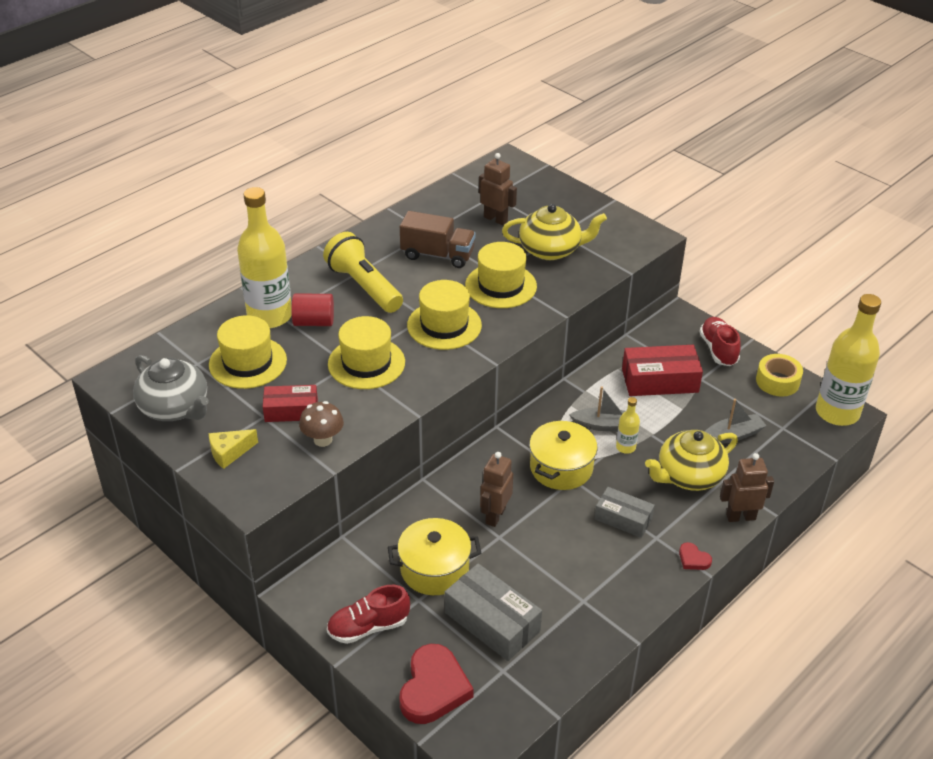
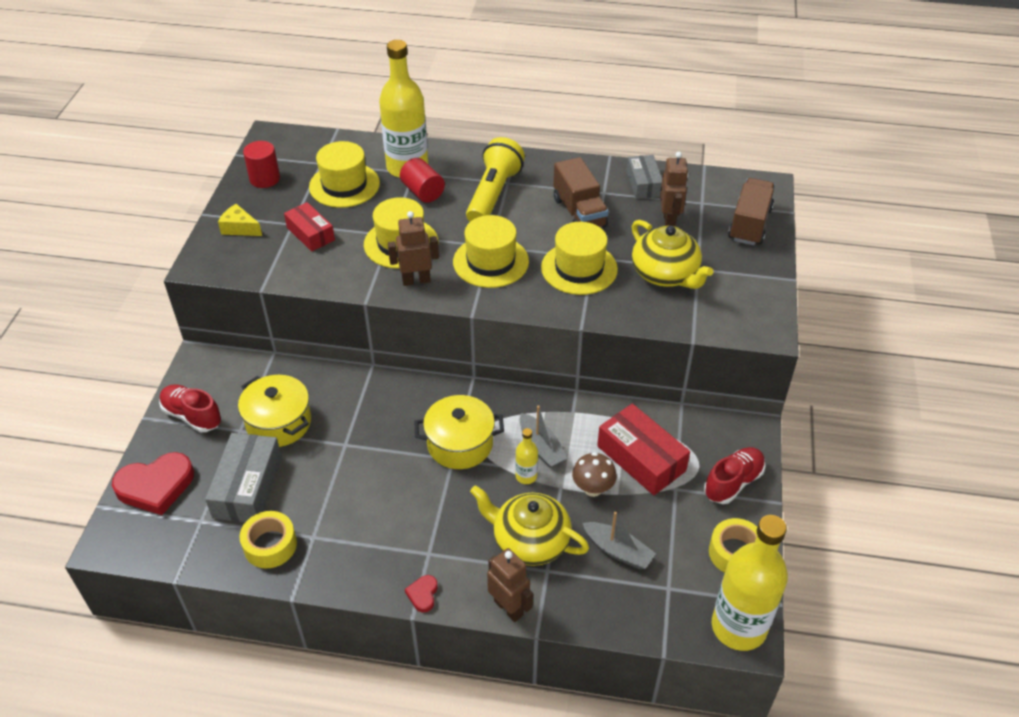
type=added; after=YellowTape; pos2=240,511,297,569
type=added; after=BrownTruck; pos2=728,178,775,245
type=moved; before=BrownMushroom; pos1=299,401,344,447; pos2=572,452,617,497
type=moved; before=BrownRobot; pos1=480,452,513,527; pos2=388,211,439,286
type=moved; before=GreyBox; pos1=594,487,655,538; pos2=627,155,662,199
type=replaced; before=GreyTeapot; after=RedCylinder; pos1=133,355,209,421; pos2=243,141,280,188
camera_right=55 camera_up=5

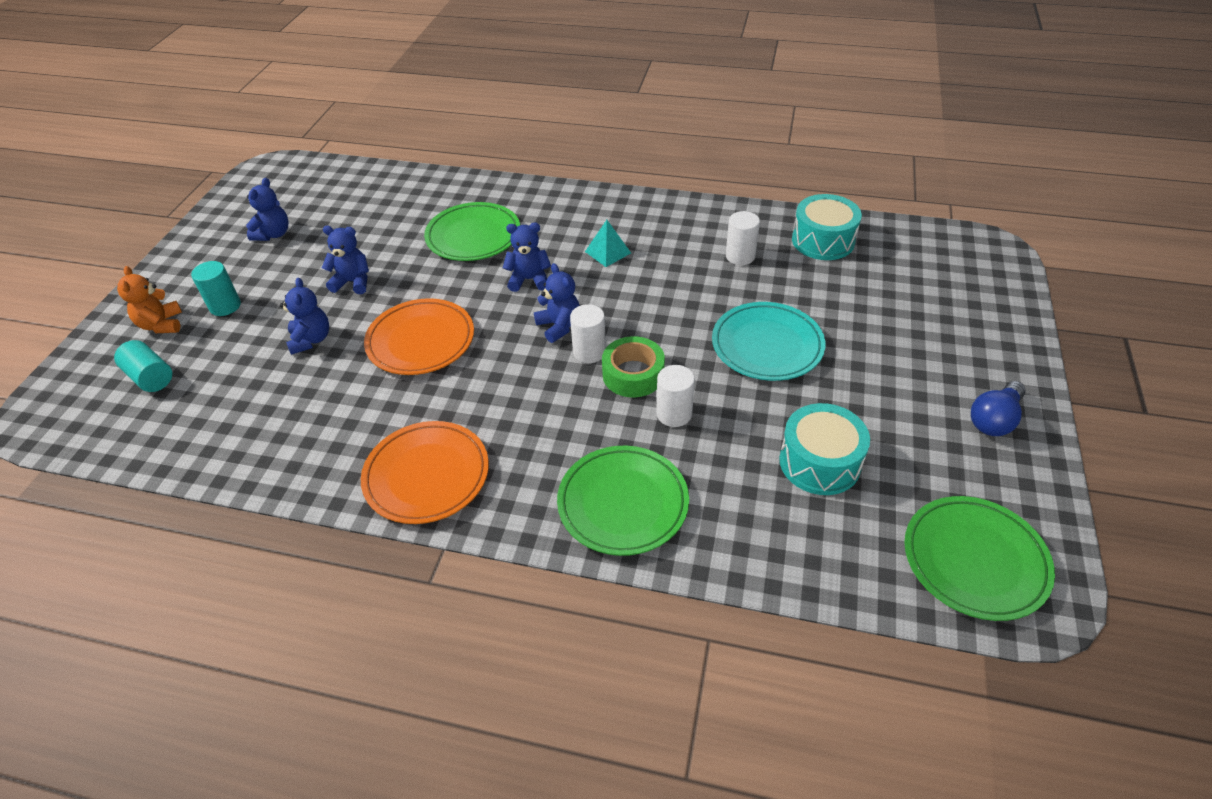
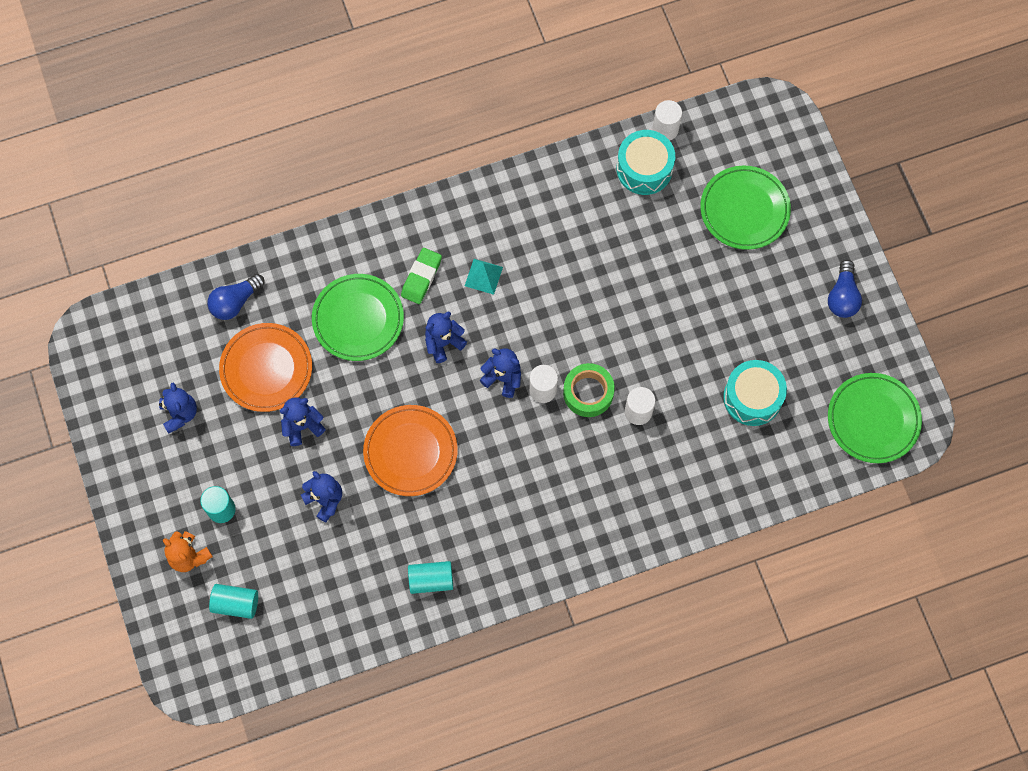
type=removed; before=TurquoisePlate; pos1=712,302,826,381
type=added; after=BlueLightBulb; pos2=207,274,265,320
type=added; after=GreenEraser; pos2=401,248,442,304
type=added; after=TurquoiseCylinder; pos2=408,561,453,594
type=moved; before=OrangePlate; pos1=361,421,489,524; pos2=219,323,312,412
type=moved; before=GreenPlate; pos1=557,446,689,556; pos2=700,165,791,250
type=moved; before=WhiteCylinder; pos1=726,211,760,265; pos2=652,100,682,141
camera_right=-35 camera_up=25

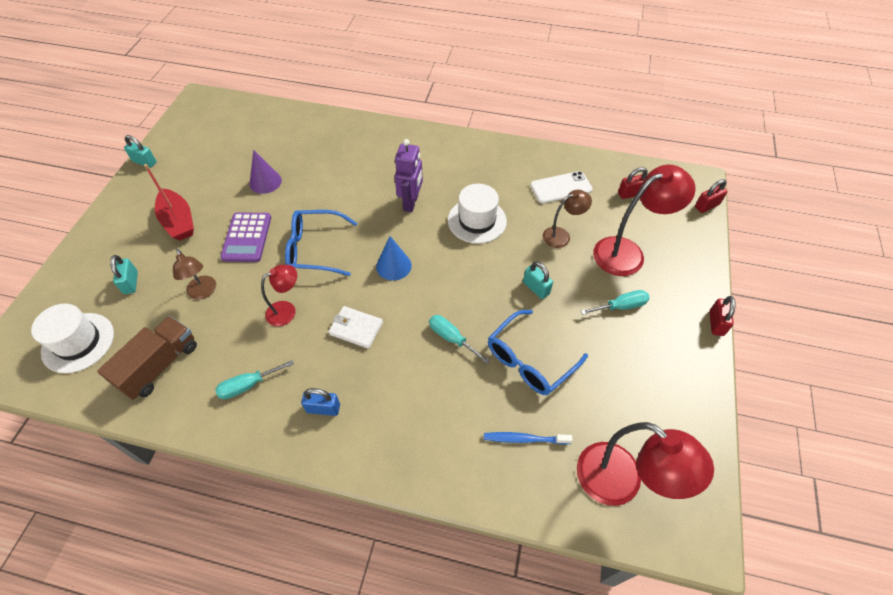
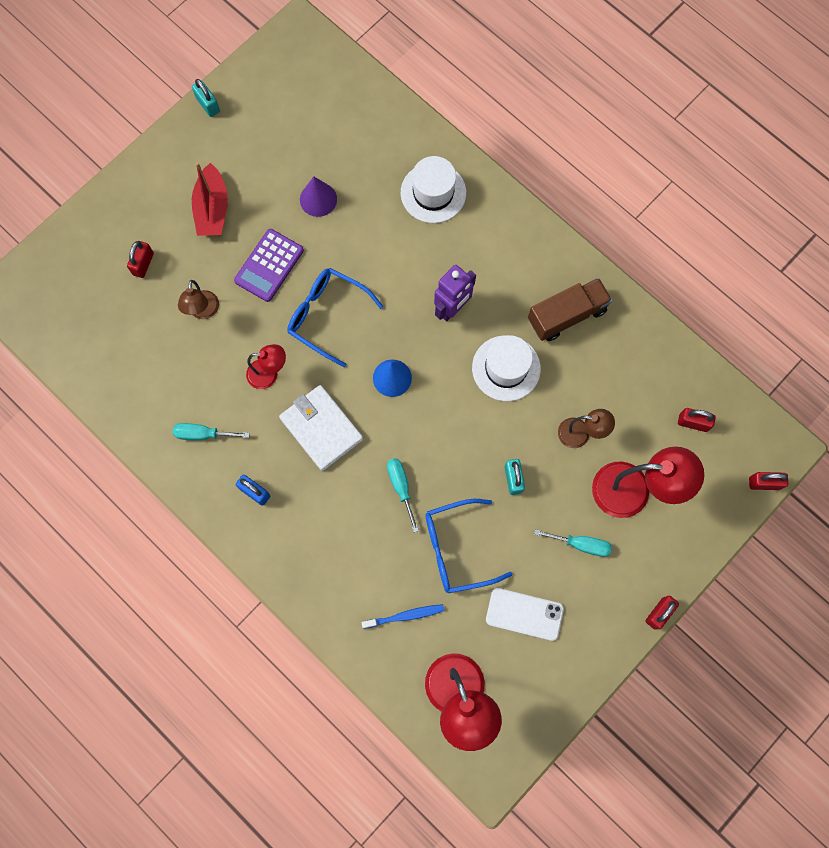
type=moved; before=WhiteHat; pos1=31,304,114,373; pos2=401,156,466,223
type=moved; before=BrownTruck; pos1=97,316,197,400; pos2=528,278,612,341
type=moved; before=WhitePhone; pos1=530,171,593,204; pos2=486,588,564,641
type=recoloured; before=TurquoisePadlock; after=RedPadlock; pos1=110,255,138,294; pos2=127,241,154,278
type=turned; before=BlueToothbrush; pos1=484,432,573,445; pos2=361,604,444,629; turn=135
type=resized; before=WhiteWallet; pos1=329,306,383,349; pos2=279,385,363,471; scale=1.54
camera_right=30 camera_up=20

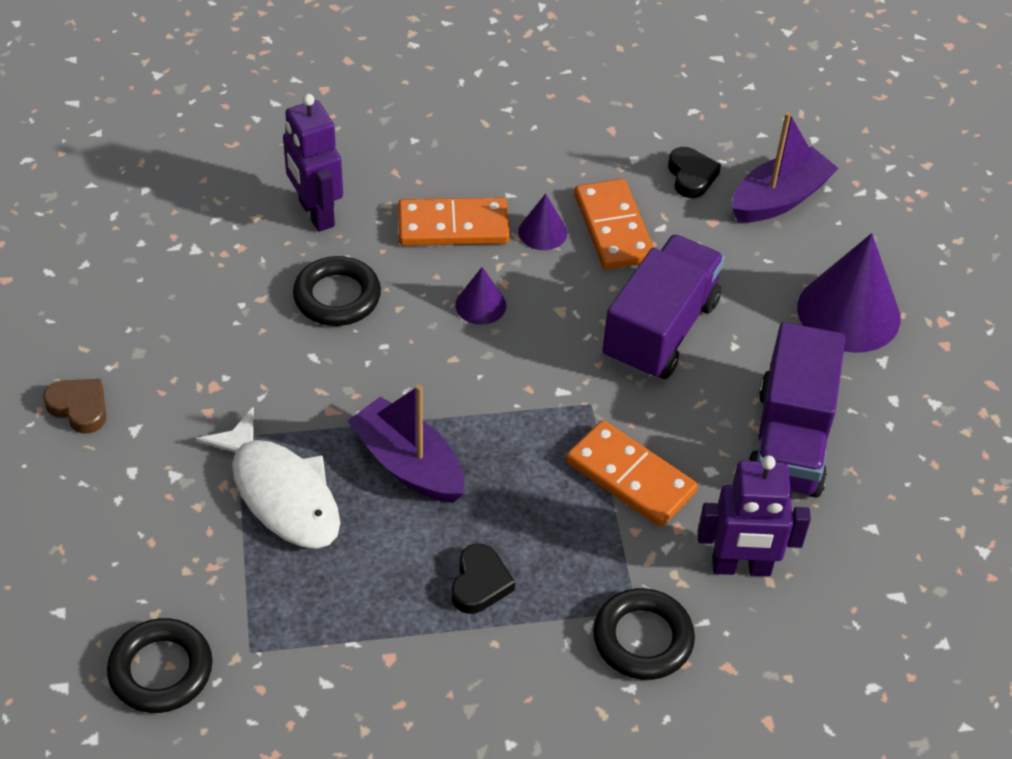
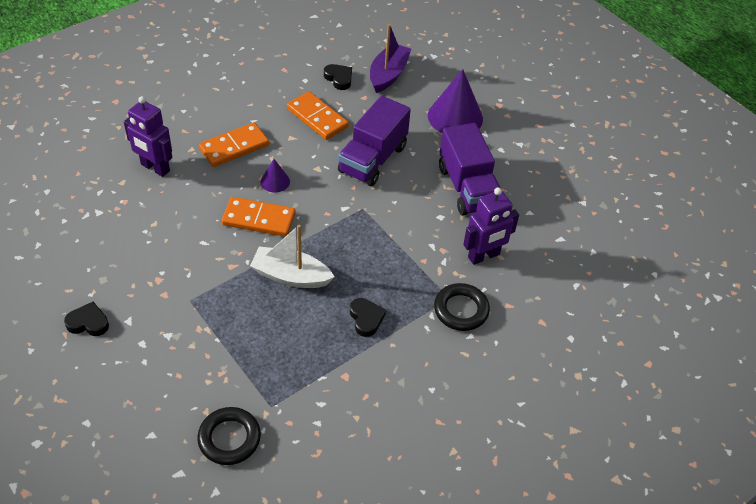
type=removed; before=WhiteFish; pos1=196,407,340,549
type=removed; before=BlackRing; pos1=293,256,381,326
type=removed; before=PurpleCone; pos1=518,194,567,250
type=moved; before=OrangeDomino; pos1=566,420,698,527; pos2=222,197,296,237
type=recoloured; before=BrownHeart; after=BlackHeart; pos1=43,379,106,434; pos2=64,302,109,336
type=recoloured; before=PurpleBoat; after=WhiteBoat; pos1=347,384,464,503; pos2=250,225,334,288
type=turned; before=PurpleTruck; pos1=602,235,725,380; pos2=338,96,411,186; turn=-150
camera_right=-30 camera_up=0

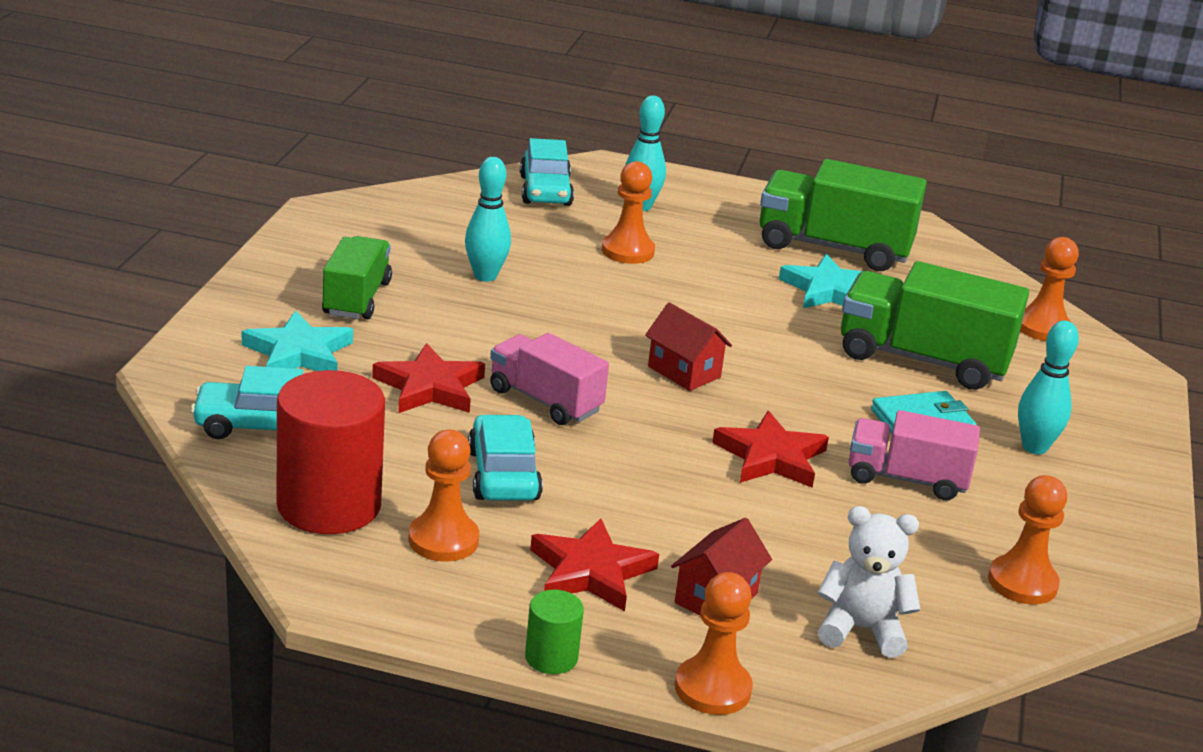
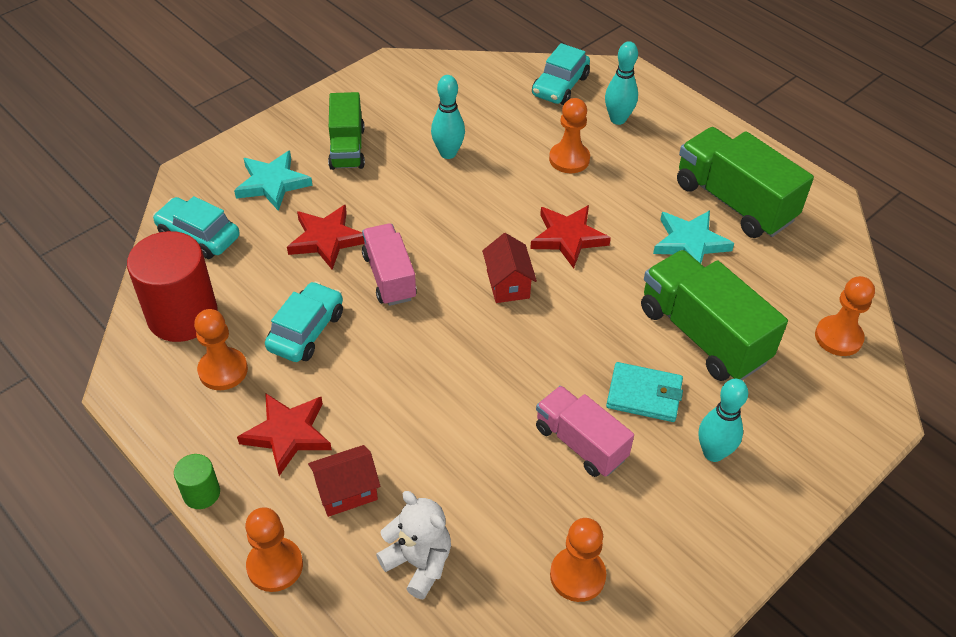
type=moved; before=RedStar; pos1=712,411,829,488; pos2=530,205,611,269
type=turned; before=GreenTruck; pos1=322,236,392,319; pos2=328,92,365,170; turn=135
camera_right=35 camera_up=20

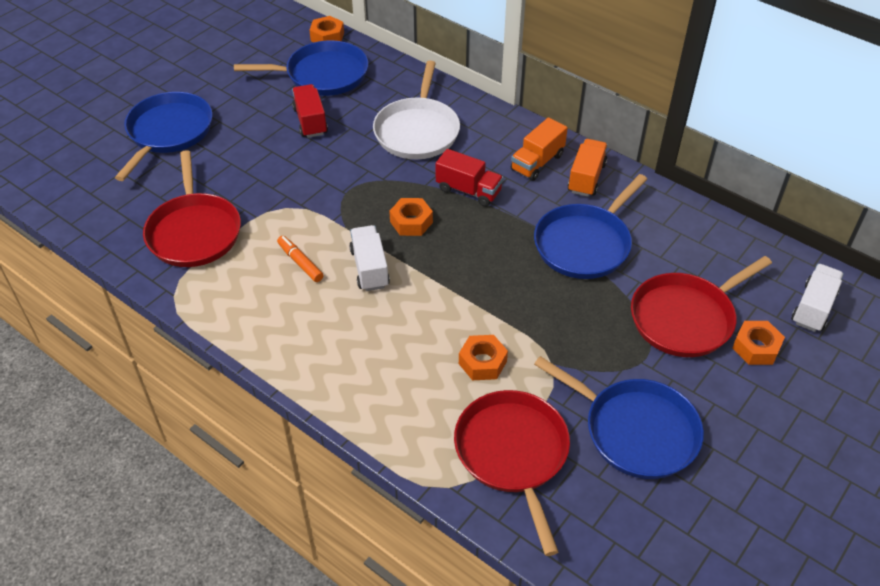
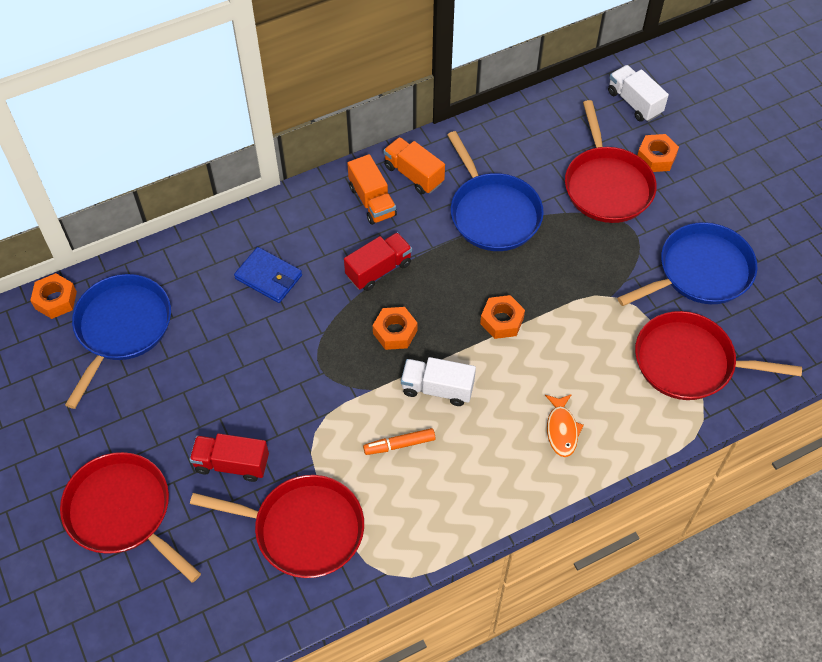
type=added; after=OrangeFish; pos2=545,394,584,457
type=moved; before=RedTruck; pos1=292,84,328,138; pos2=189,433,269,482
type=moved; before=OrangeNut; pos1=459,335,508,380; pos2=480,295,525,339
type=replaced; before=WhitePan; after=BlueWallet; pos1=373,61,460,159; pos2=234,247,302,303
type=recoloured; before=BluePan; after=RedPan; pos1=115,92,212,181; pos2=60,452,201,583
camera_right=-65 camera_up=10

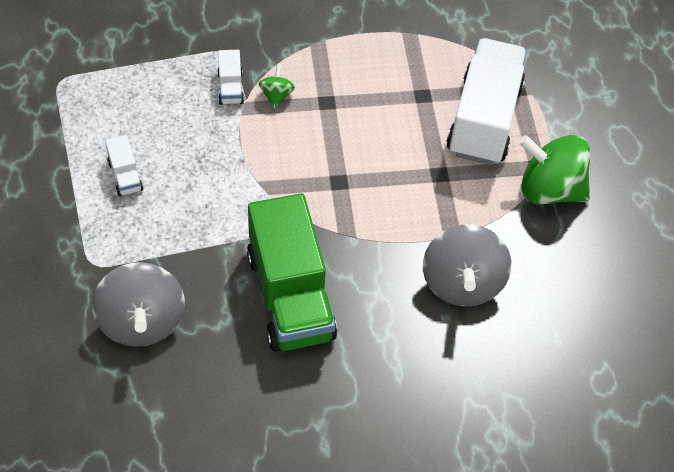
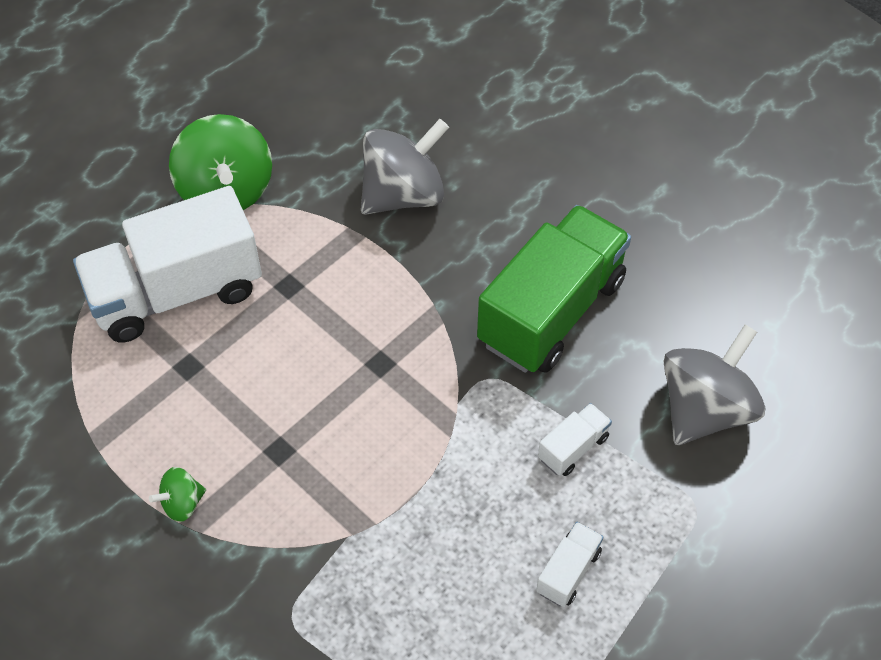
type=moved; before=WhiteTruck; pos1=217,50,244,105; pos2=538,403,612,476
type=moved; before=GreenSpinningTop; pos1=259,64,295,109; pos2=149,467,206,522
camera_right=-125 camera_up=0

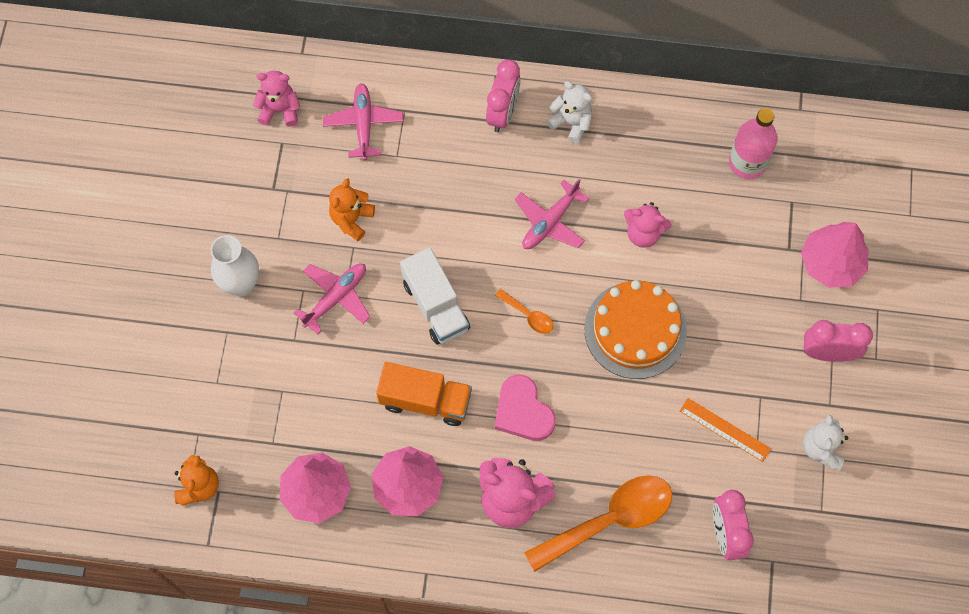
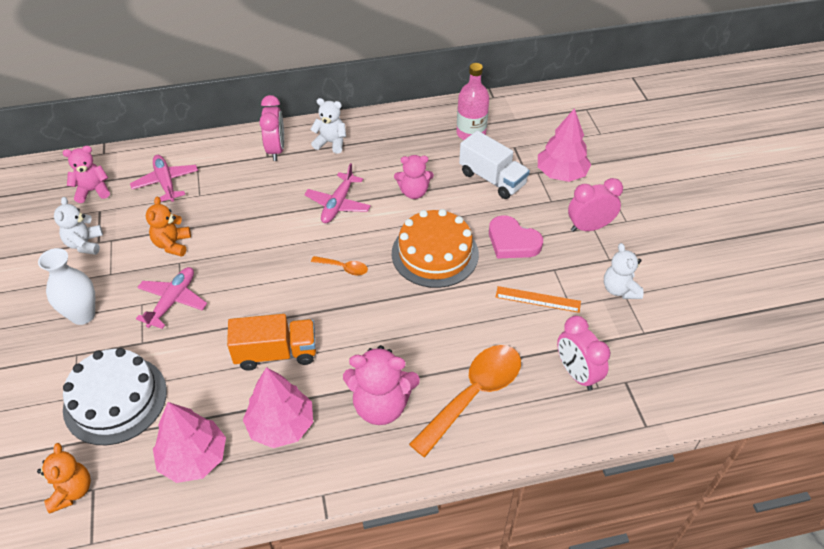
type=added; after=WhiteTeddyBear; pos2=54,197,103,255
type=added; after=WhiteCake; pos2=63,348,167,445
type=moved; before=WhiteTruck; pos1=400,247,470,345; pos2=459,131,530,199
type=moved; before=PinkHeart; pos1=495,375,556,441; pos2=489,215,543,258
camera_right=-20 camera_up=-20

